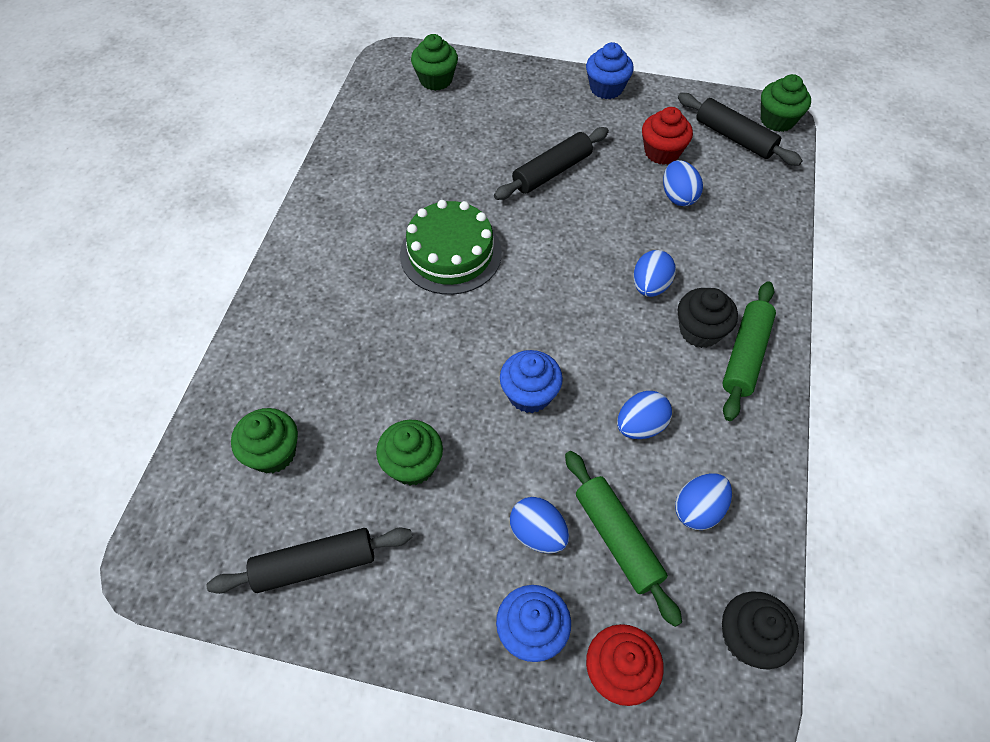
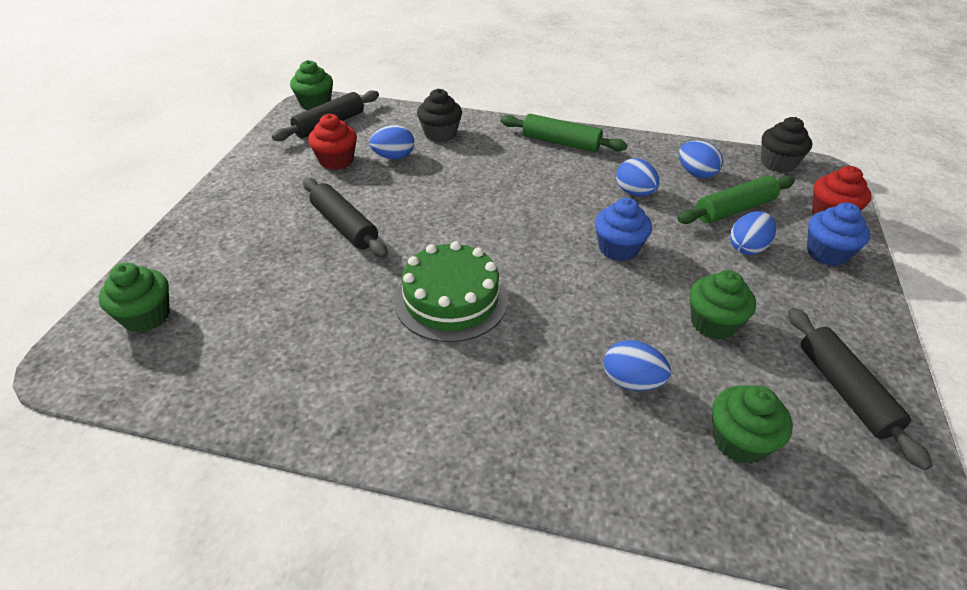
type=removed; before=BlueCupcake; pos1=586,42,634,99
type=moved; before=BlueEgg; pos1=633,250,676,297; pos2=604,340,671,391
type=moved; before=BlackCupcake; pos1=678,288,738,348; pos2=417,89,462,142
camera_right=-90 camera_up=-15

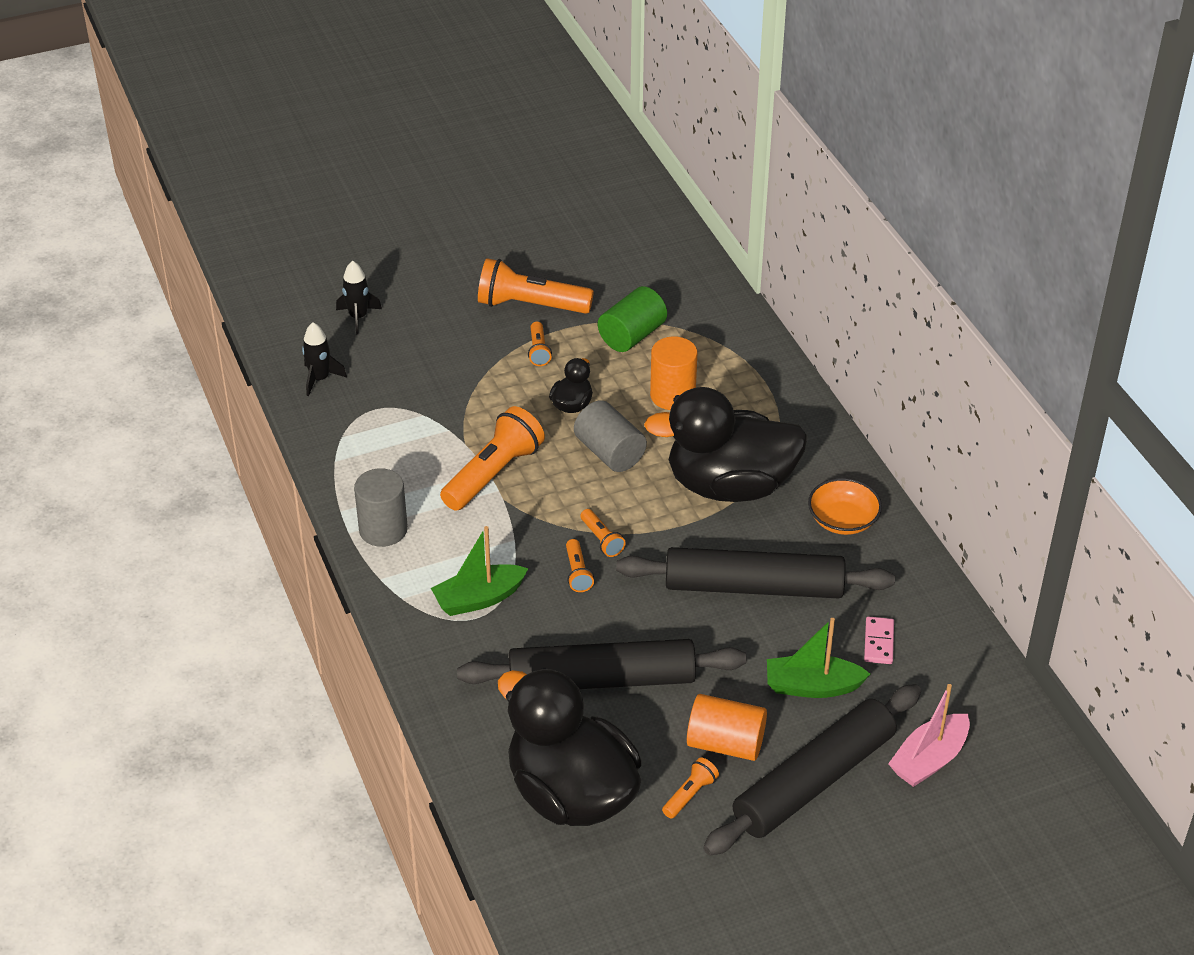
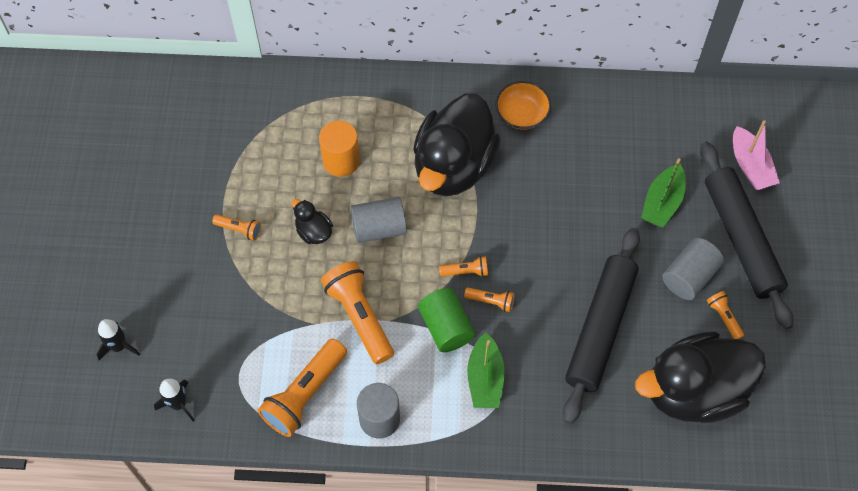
type=removed; before=BlackRollingPin; pos1=616,547,895,599
type=removed; before=PinkDomino; pos1=864,616,894,664
type=moved; before=OrangeFlashlight; pos1=478,258,594,314; pos2=258,339,347,437
type=moved; before=GreenCylinder; pos1=598,286,667,352; pos2=418,288,475,352
type=recoloured; before=OrangeCylinder; after=GreyCylinder; pos1=687,694,767,761; pos2=662,238,724,300
camera_right=-65 camera_up=20

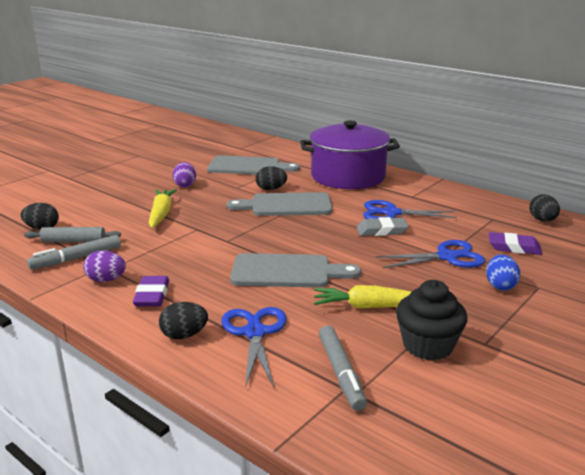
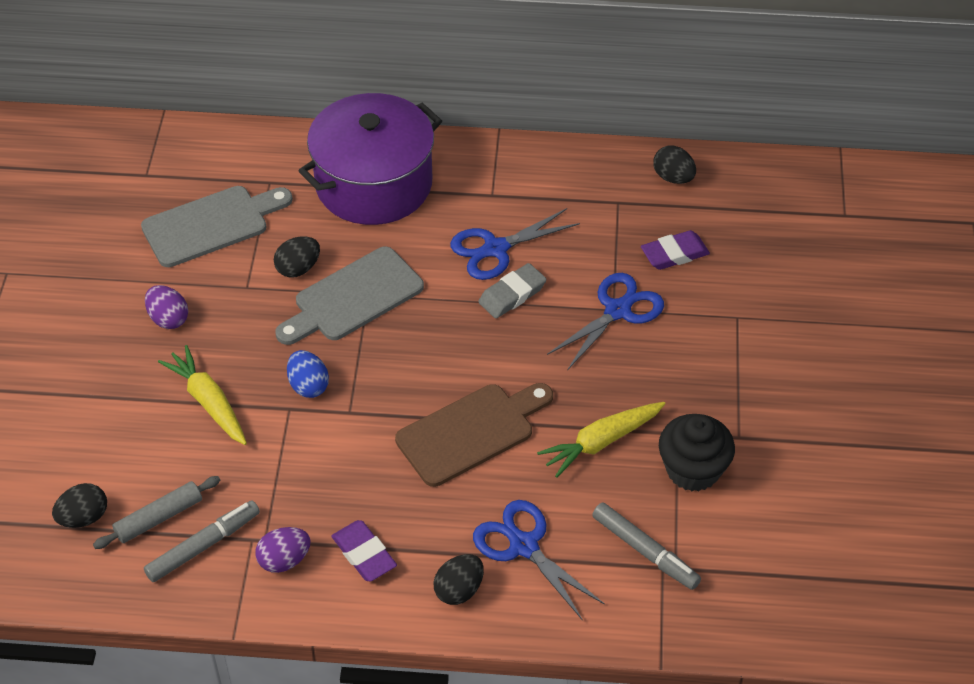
type=moved; before=BlueEgg; pos1=486,254,520,291; pos2=287,350,329,398
type=recoloured; before=GreyCuttingBoard; after=BrownCuttingBoard; pos1=230,253,361,288; pos2=395,383,553,487
type=turned; before=GreyMarker; pos1=27,235,121,270; pos2=144,500,260,582; turn=-150
camera_right=-35 camera_up=25

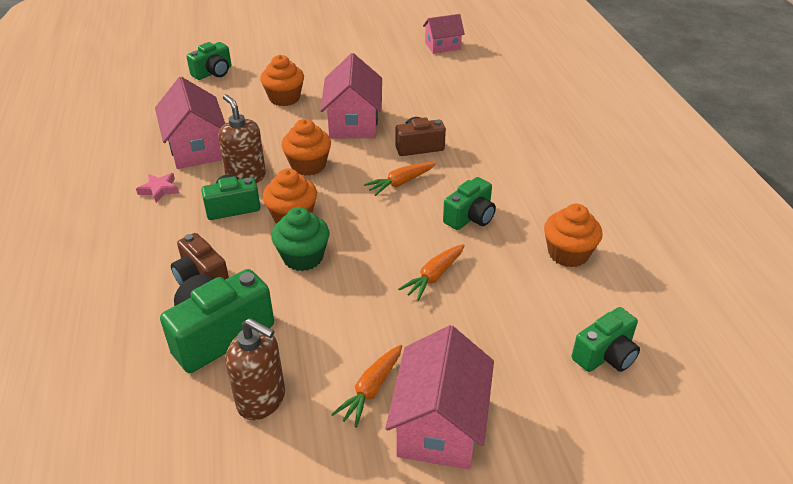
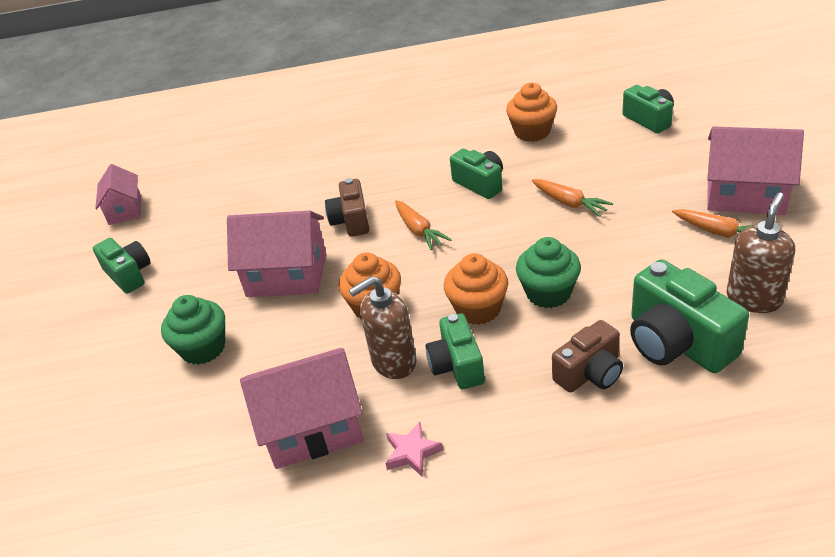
type=moved; before=GreenCamera; pos1=187,42,231,80; pos2=93,238,151,294
type=recoloured; before=OrangeCupcake; after=GreenCupcake; pos1=260,55,304,106; pos2=161,295,225,365
camera_right=-80 camera_up=0

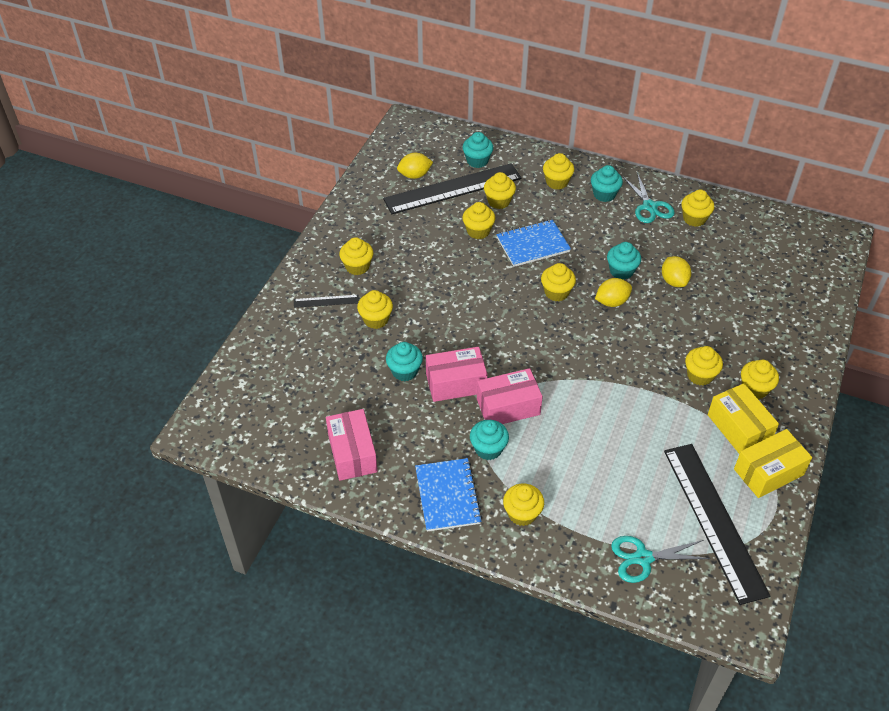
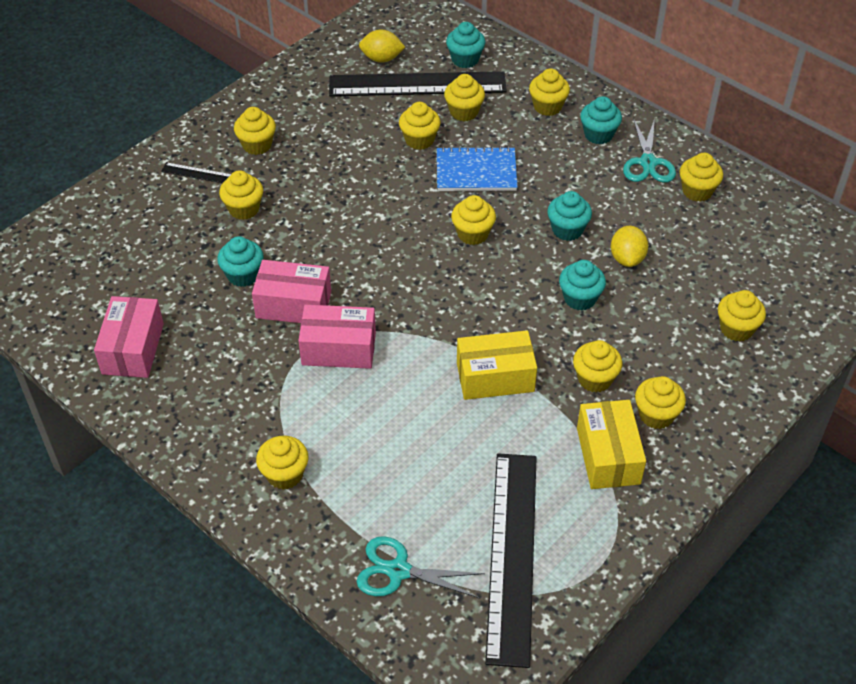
type=removed; before=BlueNotebook; pos1=415,458,482,532
type=removed; before=YellowLemon; pos1=595,278,632,307
type=added; after=YellowCupcake; pos2=718,290,766,342
type=moved; before=TurquoiseCupcake; pos1=470,420,509,460; pos2=559,260,606,311
type=moved; before=YellowBox; pos1=734,429,812,498; pos2=457,330,537,400
camera_right=20 camera_up=0

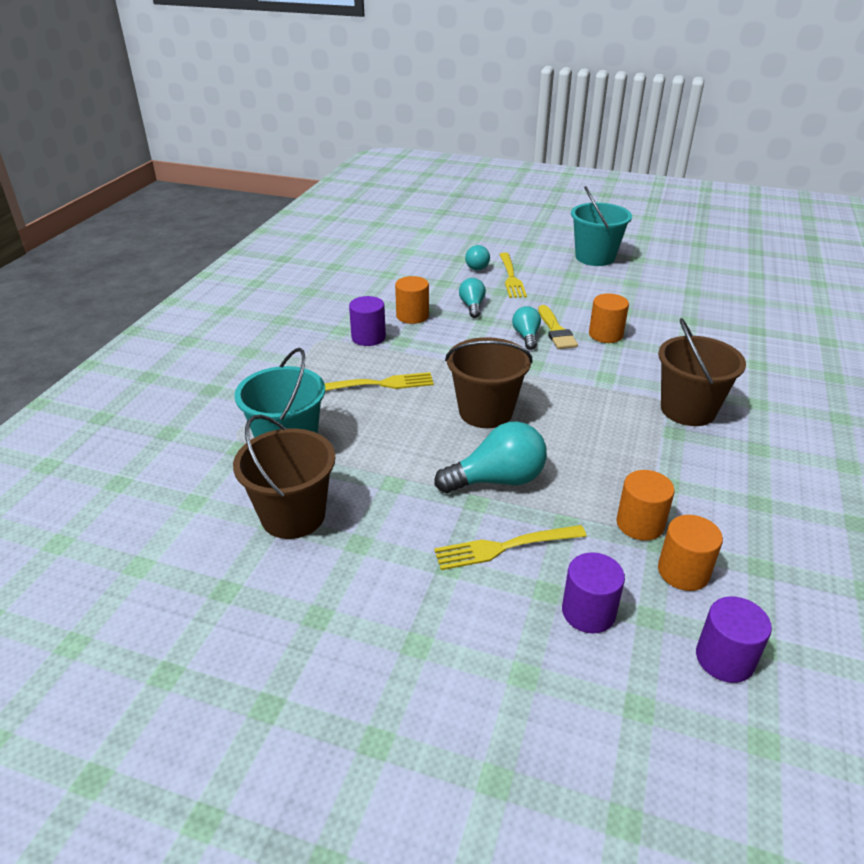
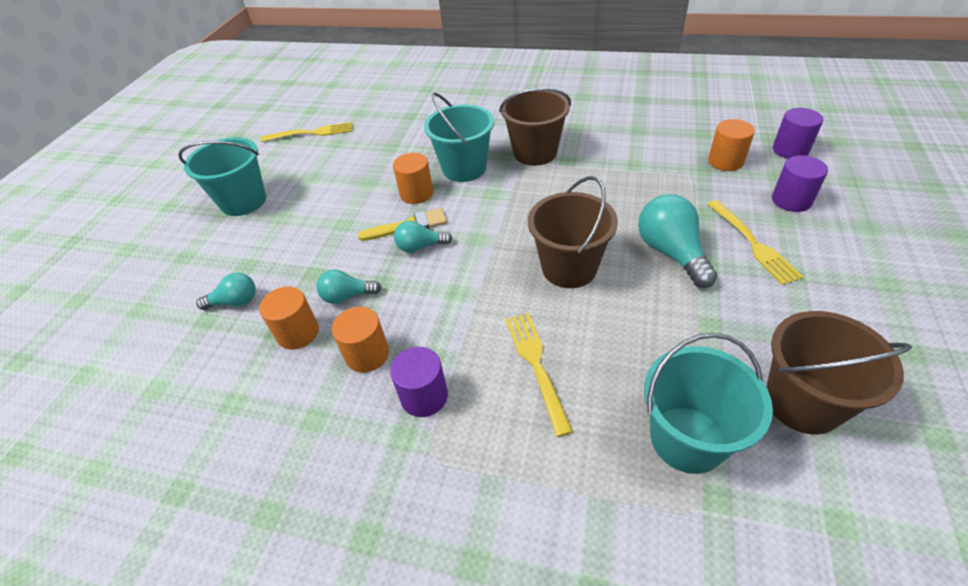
type=added; after=TurquoiseBucket; pos2=424,93,494,182
type=moved; before=YellowFork; pos1=499,253,527,298; pos2=261,122,352,142
type=moved; before=OrangeCylinder; pos1=616,470,675,541; pos2=259,286,319,350
camera_right=-90 camera_up=10

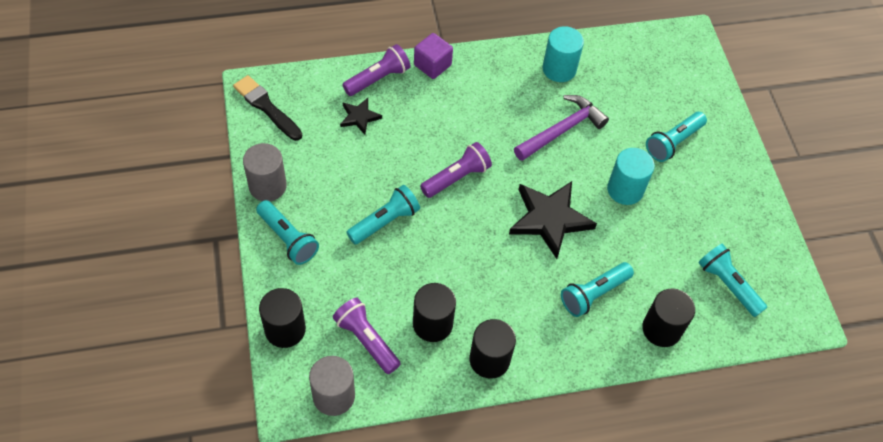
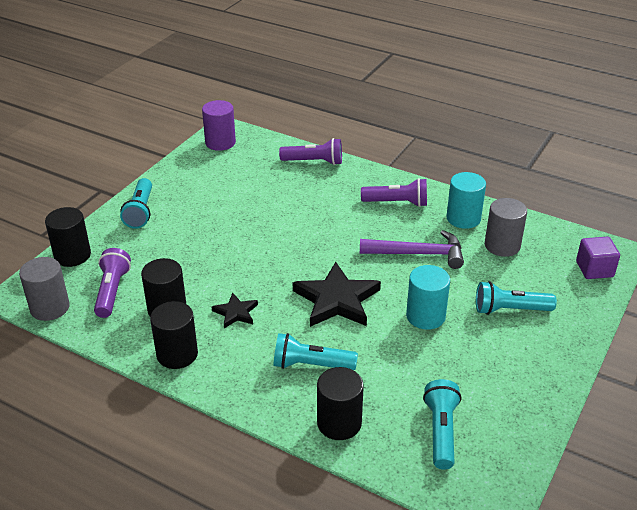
type=removed; before=TurquoiseFlashlight; pos1=346,185,420,245
type=moved; before=GreyCylinder; pos1=243,143,287,201; pos2=485,198,527,257
type=moved; before=BlackStar; pos1=340,98,382,135; pos2=212,293,258,328
type=moved; before=PurpleCube; pos1=414,33,453,79; pos2=576,237,620,279
type=moved; before=PurpleFlashlight; pos1=420,142,492,198; pos2=361,178,427,207
type=replaced; before=BlackBrush; after=PurpleCylinder; pos1=233,75,302,141; pos2=202,100,236,151
camera_right=45 camera_up=-20

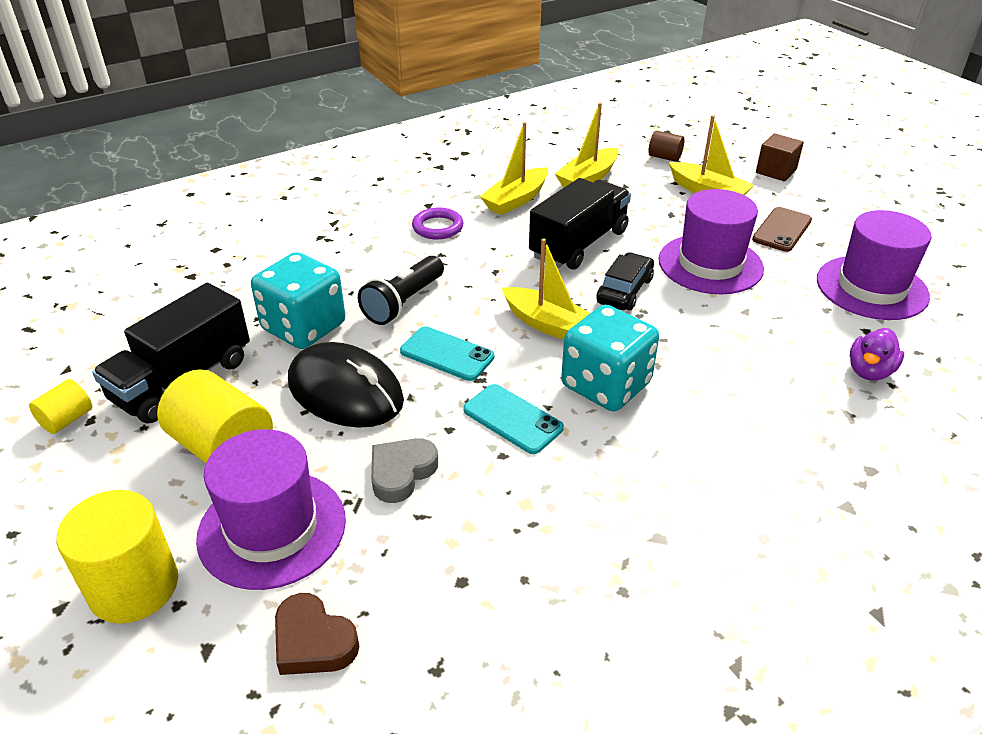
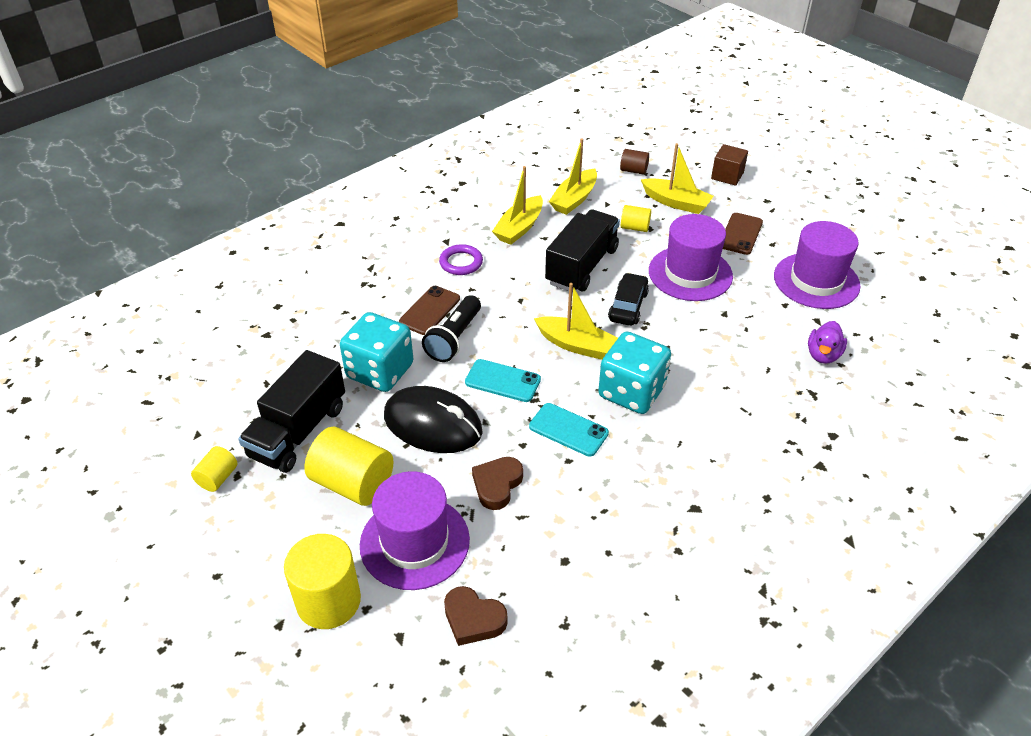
type=added; after=BrownPhone; pos2=399,286,460,335
type=added; after=YellowCylinder; pos2=621,205,651,232
type=recoloured; before=GreyHeart; after=BrownHeart; pos1=371,438,438,503; pos2=472,457,523,510
camera_right=-10 camera_up=5

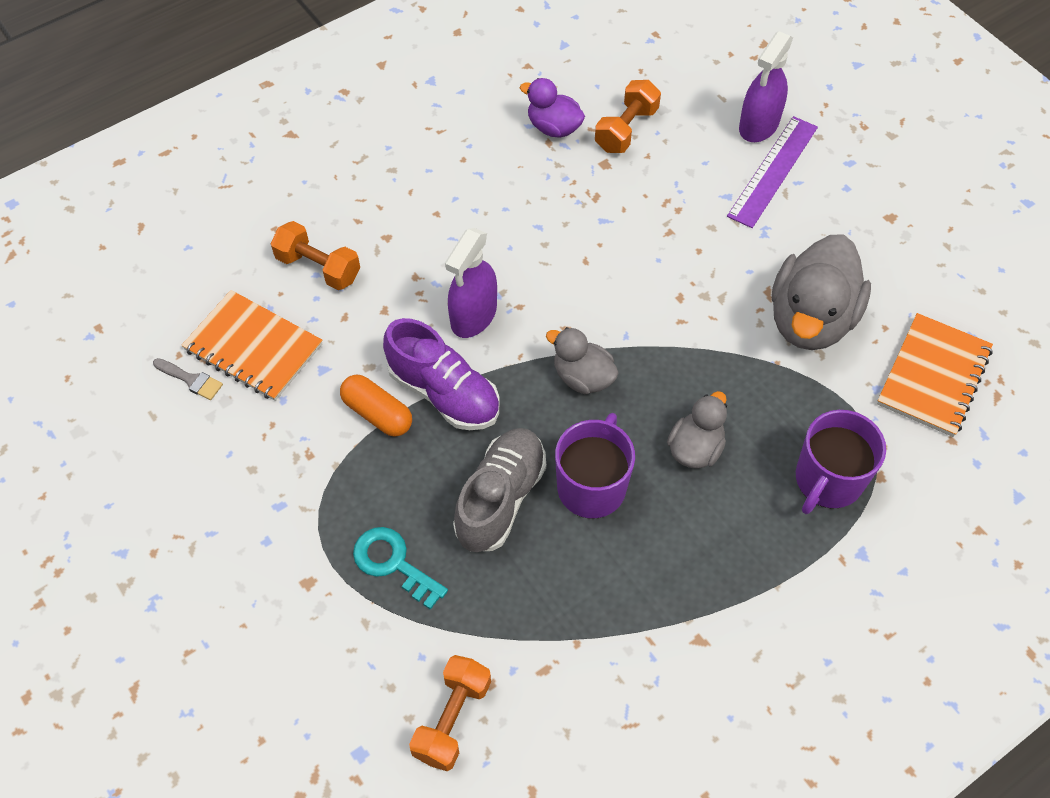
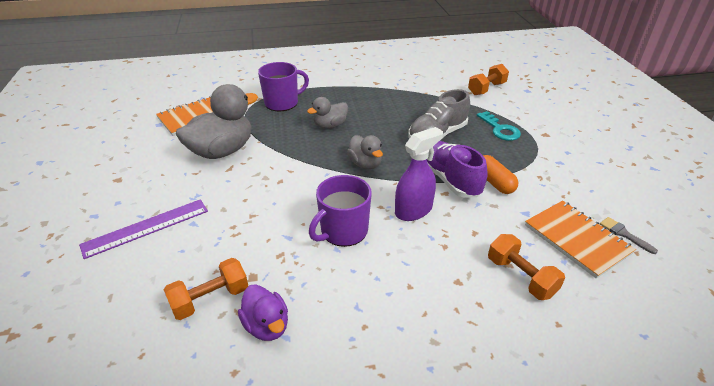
type=removed; before=PurpleSprayBottle; pos1=739,31,793,142
type=moved; before=PurpleMug; pos1=555,413,635,519; pos2=309,175,372,247
camera_right=-155 camera_up=-20

